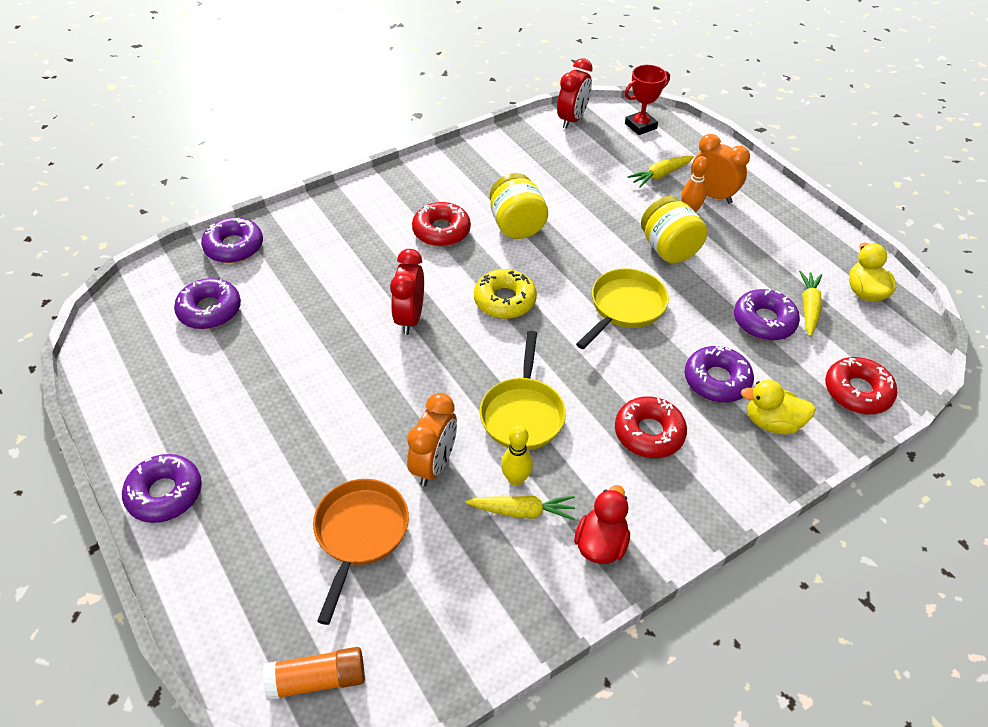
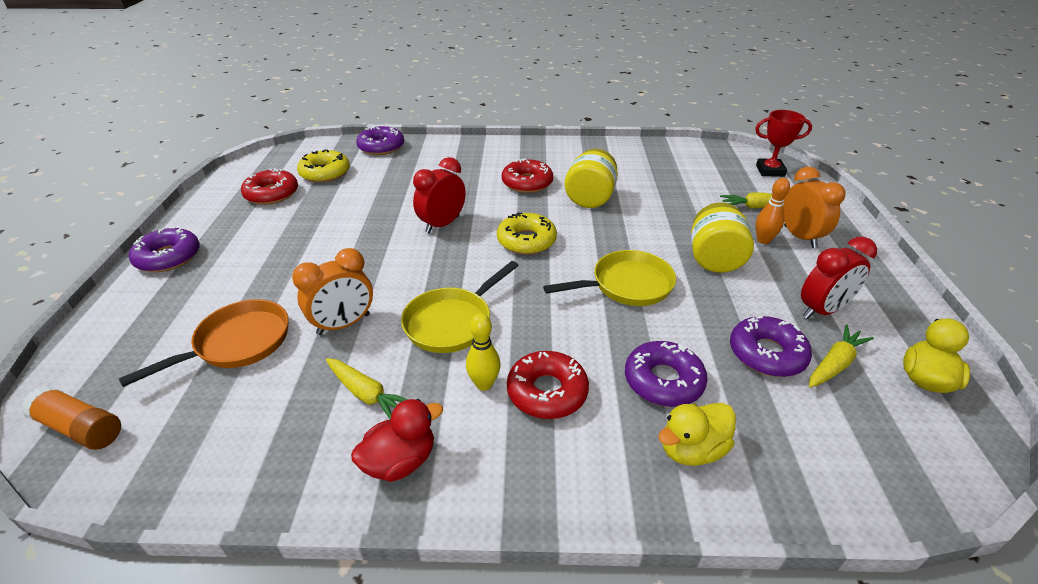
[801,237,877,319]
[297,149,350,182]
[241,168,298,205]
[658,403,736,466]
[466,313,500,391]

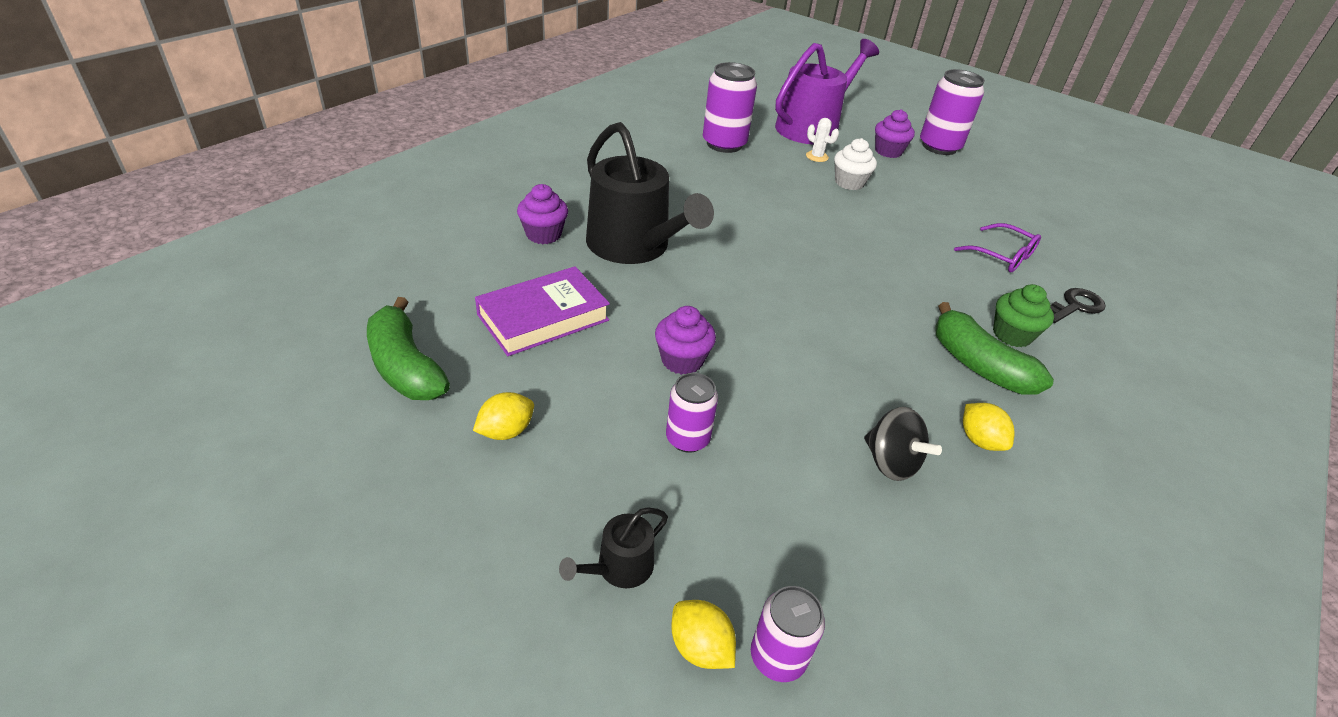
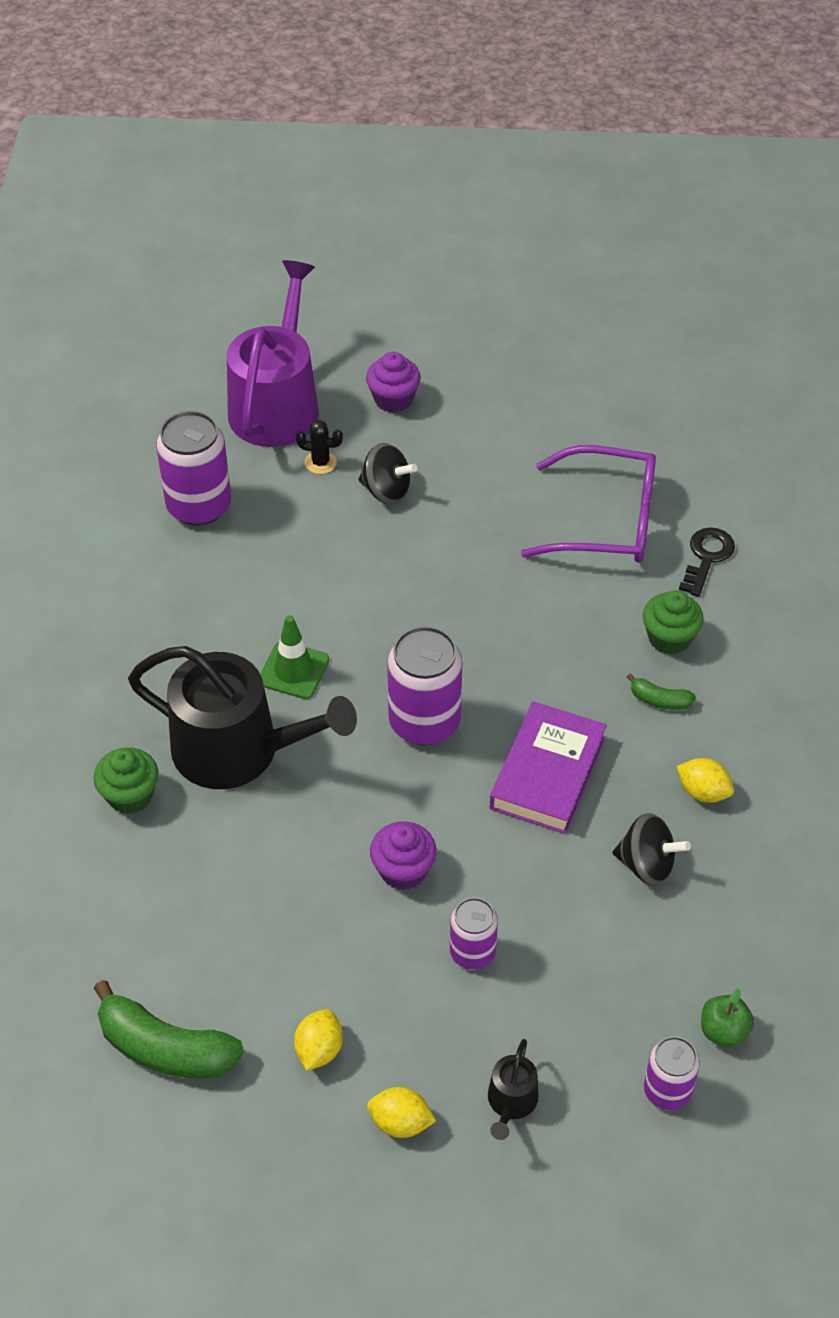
[387,626,462,745]
[296,420,343,474]
[358,443,417,504]
[93,747,159,814]
[521,445,656,563]
[489,701,607,834]
[627,673,696,710]
[367,1087,436,1138]
[260,615,330,699]
[701,988,754,1047]

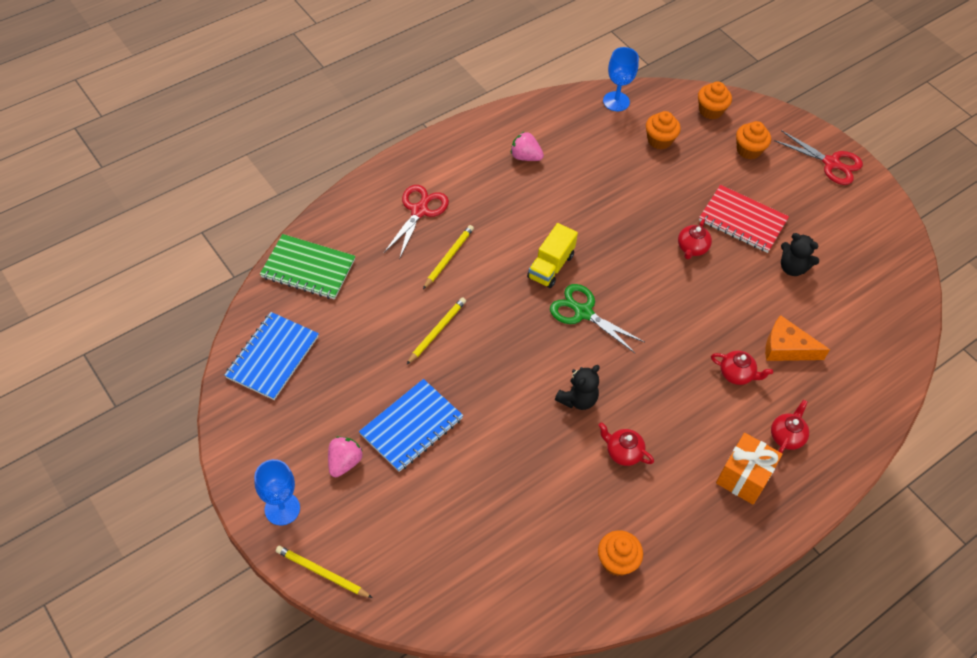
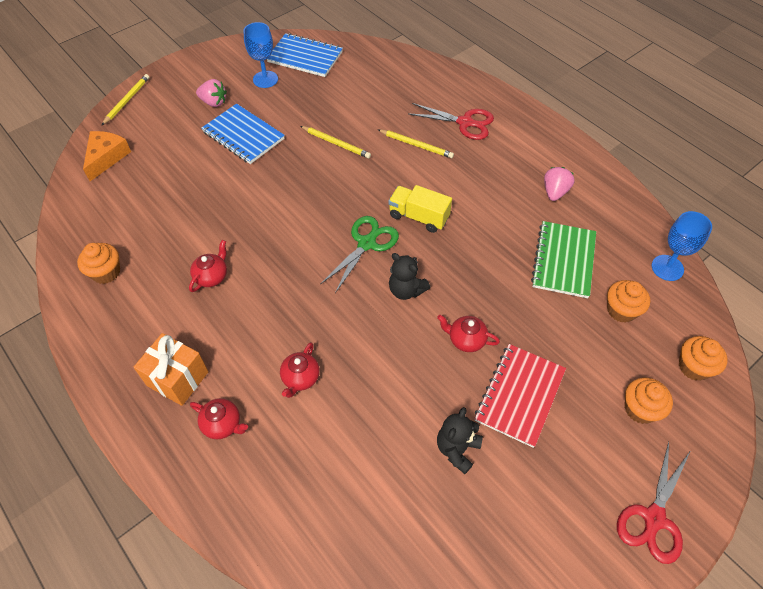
[531,221,596,298]
[83,131,131,181]
[389,253,431,300]
[243,22,278,88]

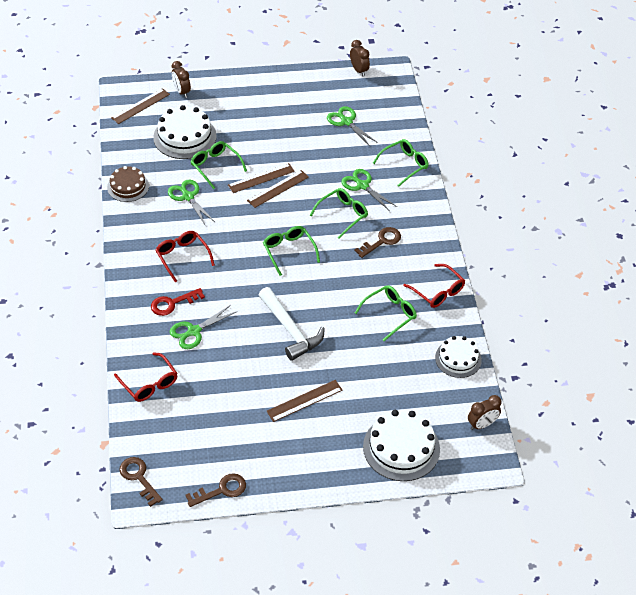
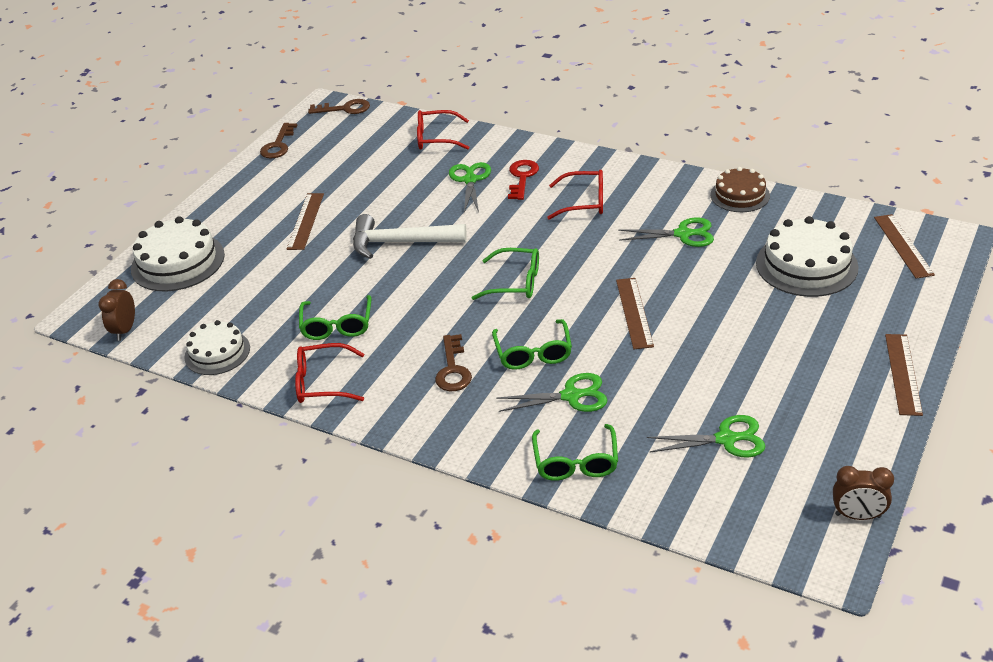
[172,61,191,98] (first image)
[190,141,247,189] (first image)
[885,334,923,416]

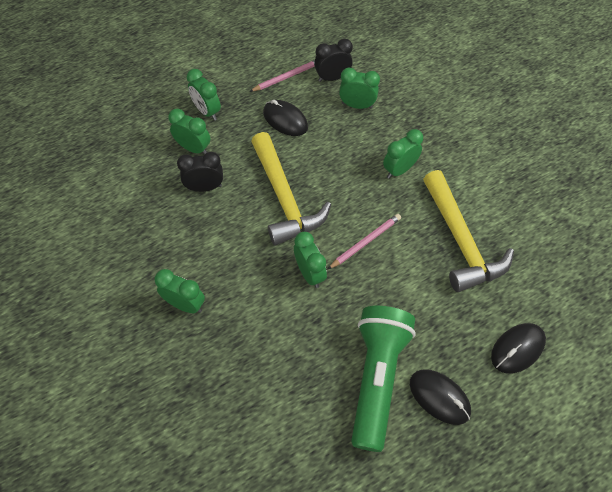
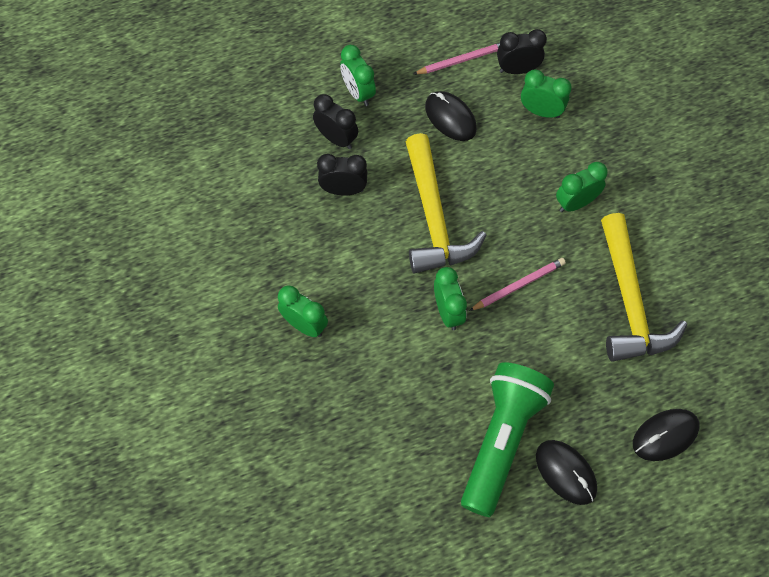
[313,94,358,149]

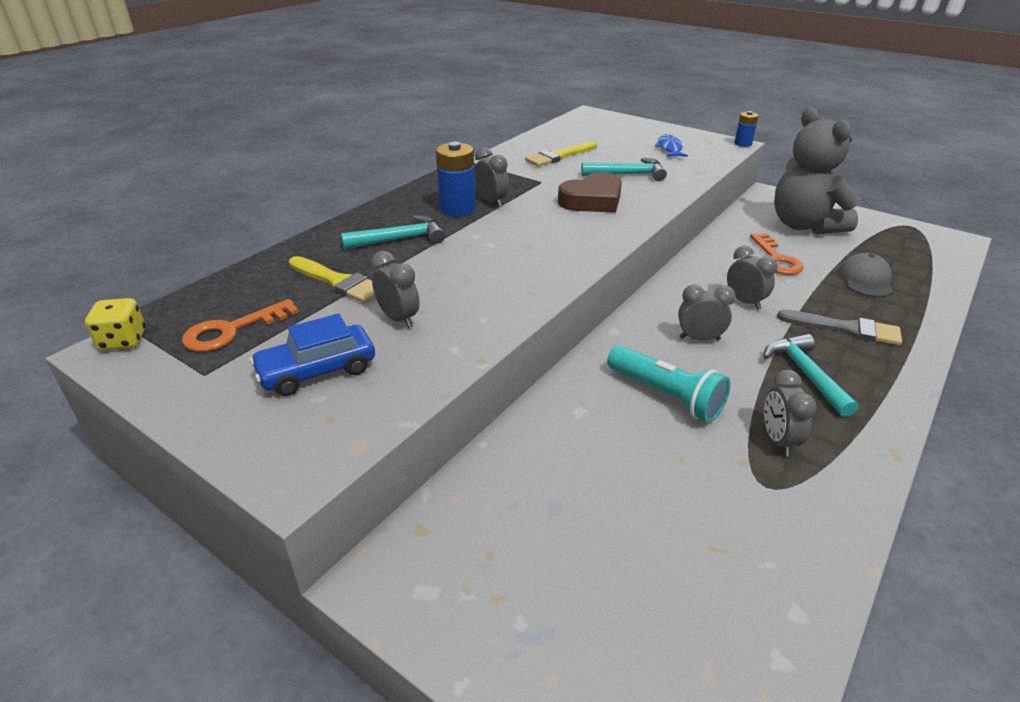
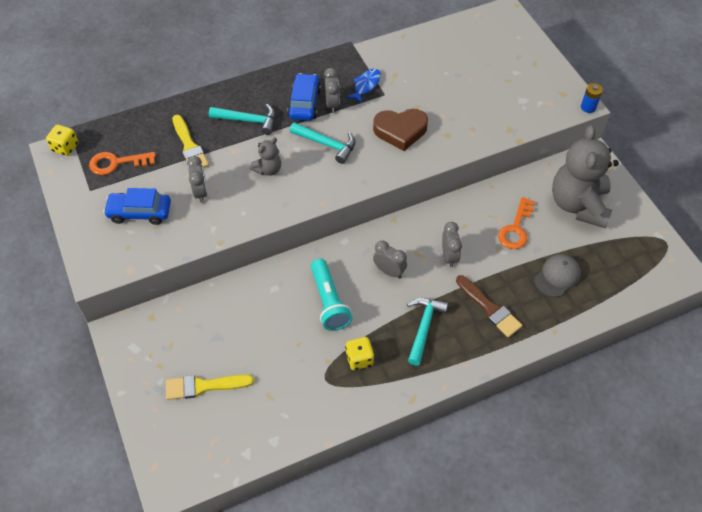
[346,68,381,104]
[166,375,254,400]
[288,73,321,121]
[290,122,355,164]
[456,275,522,337]
[345,337,374,370]
[250,137,281,176]

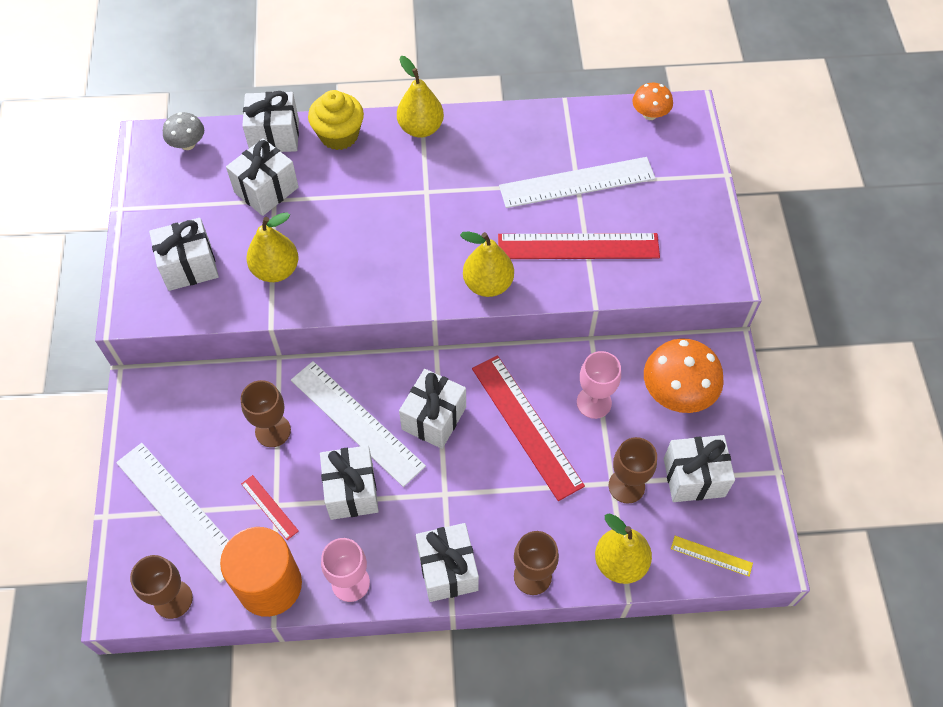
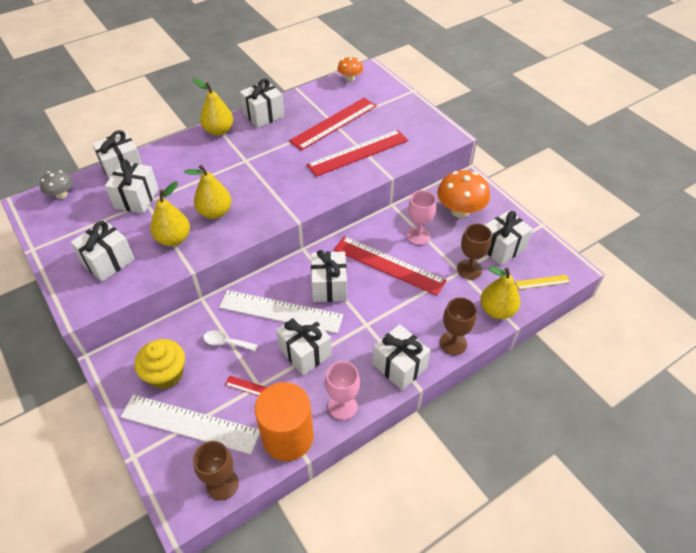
[135,339,185,389]
[289,98,377,151]
[184,165,232,219]
[203,330,258,352]
[240,78,284,128]

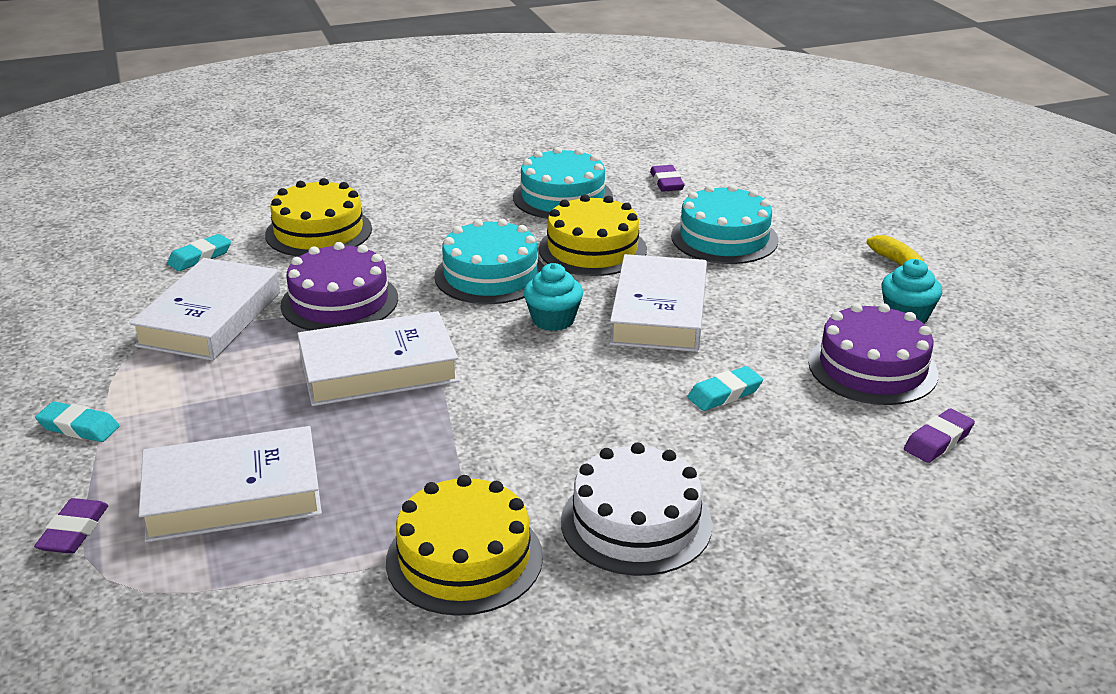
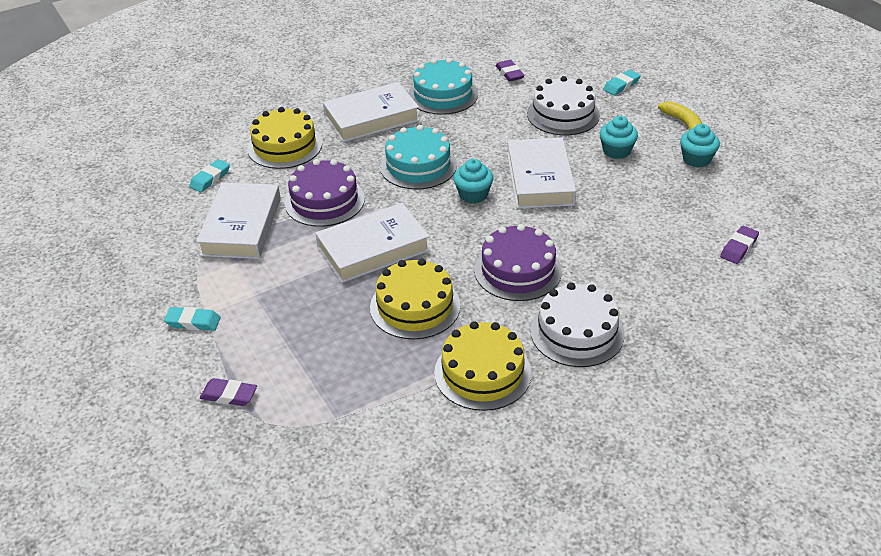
[527,76,600,135]
[370,258,460,339]
[474,224,562,301]
[603,70,641,95]
[323,82,420,142]
[200,378,257,406]
[600,116,638,159]

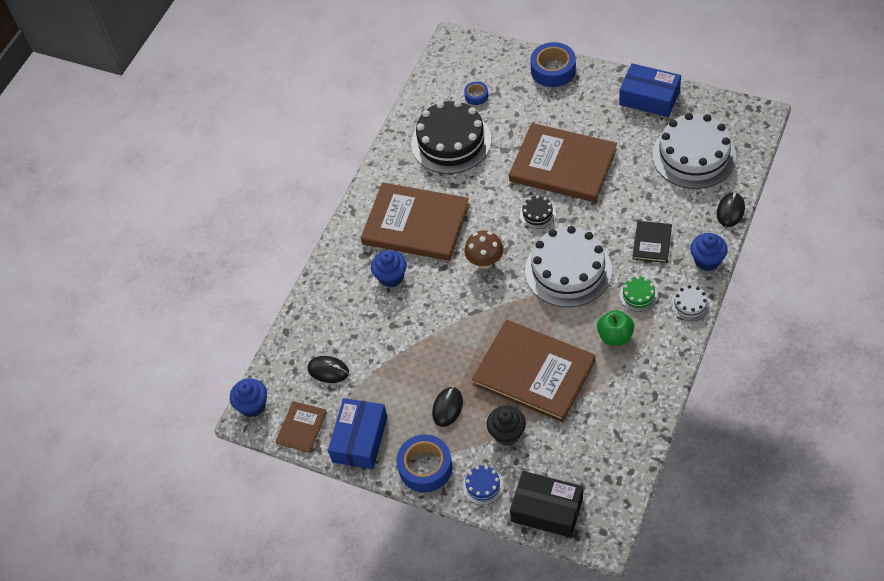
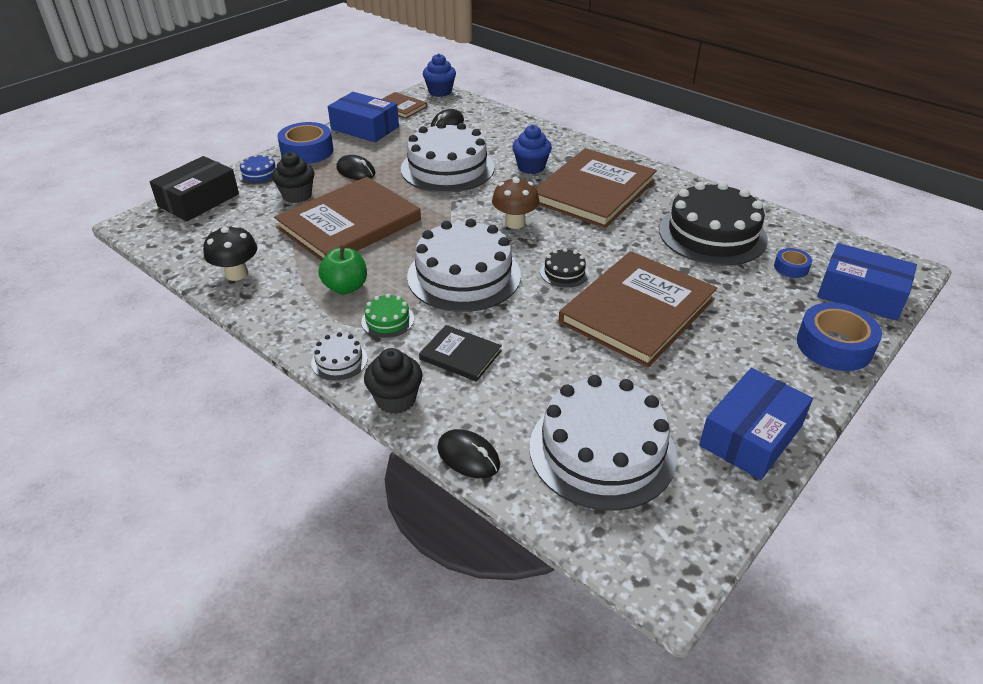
[364,348,423,414]
[401,122,495,193]
[203,225,257,281]
[817,243,917,321]

